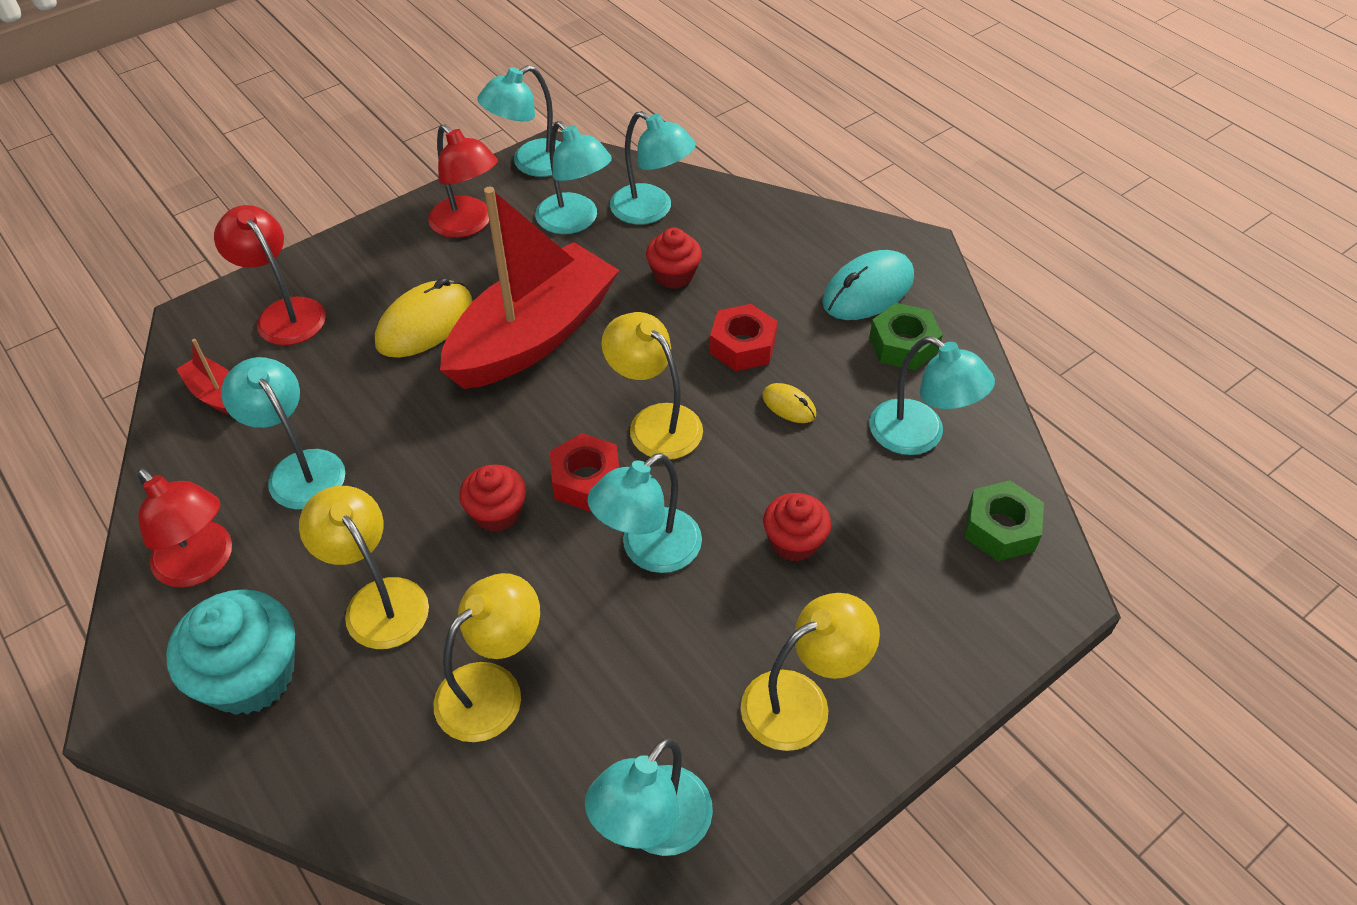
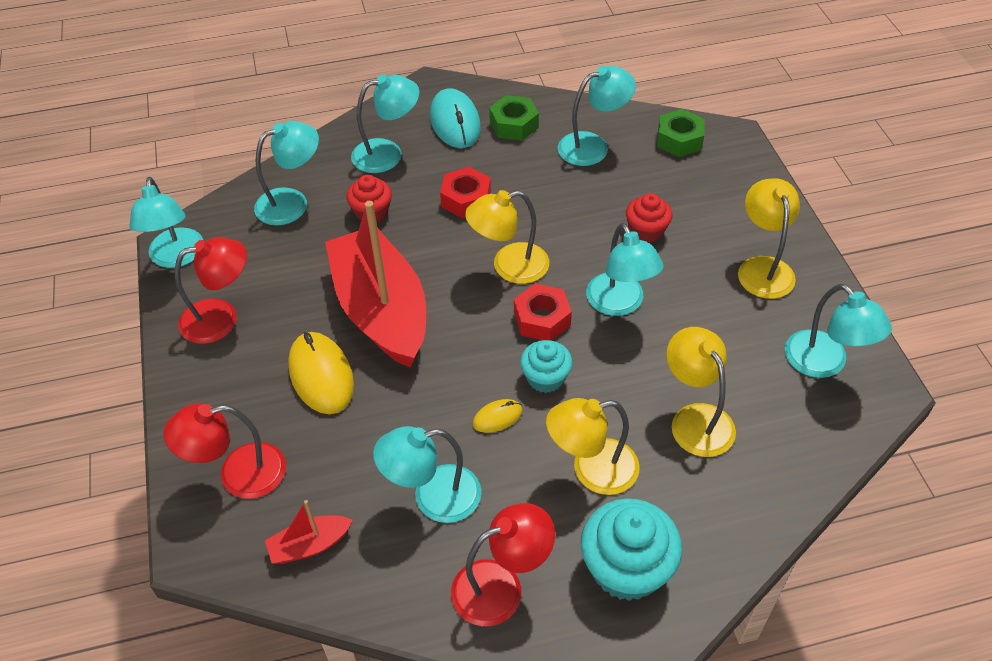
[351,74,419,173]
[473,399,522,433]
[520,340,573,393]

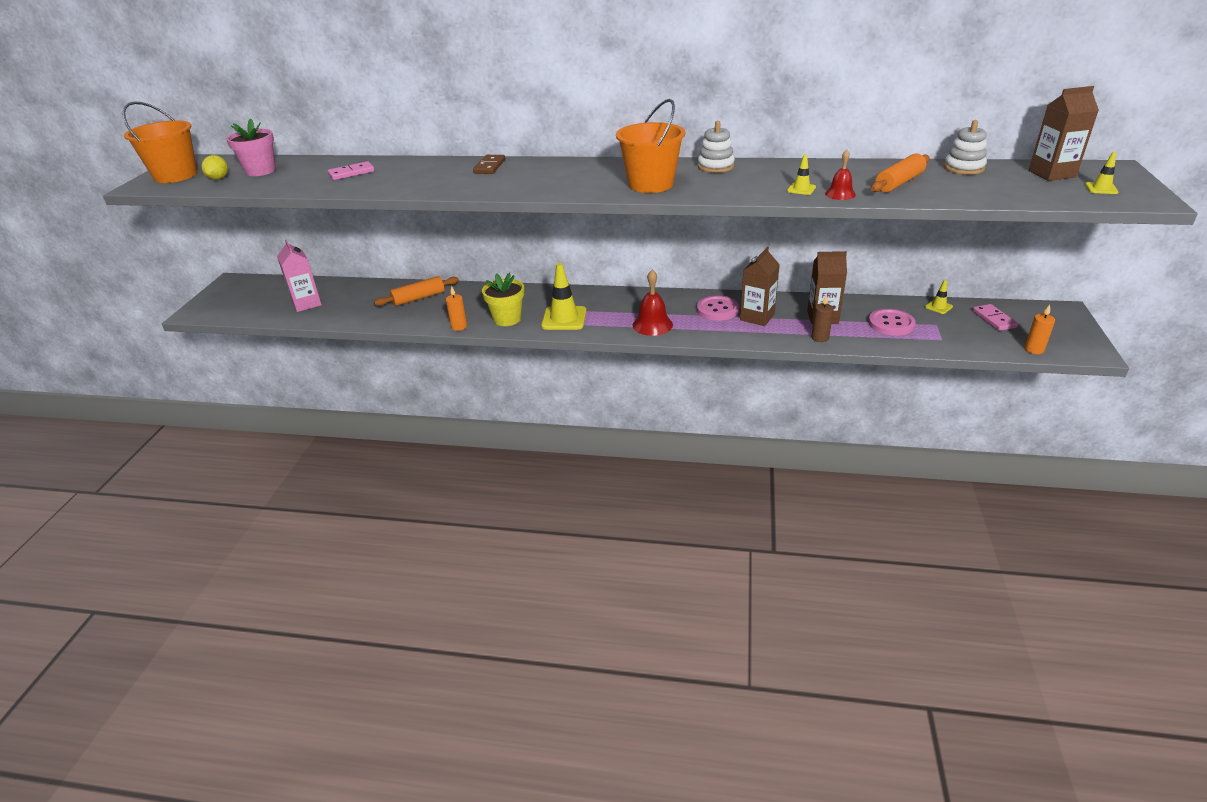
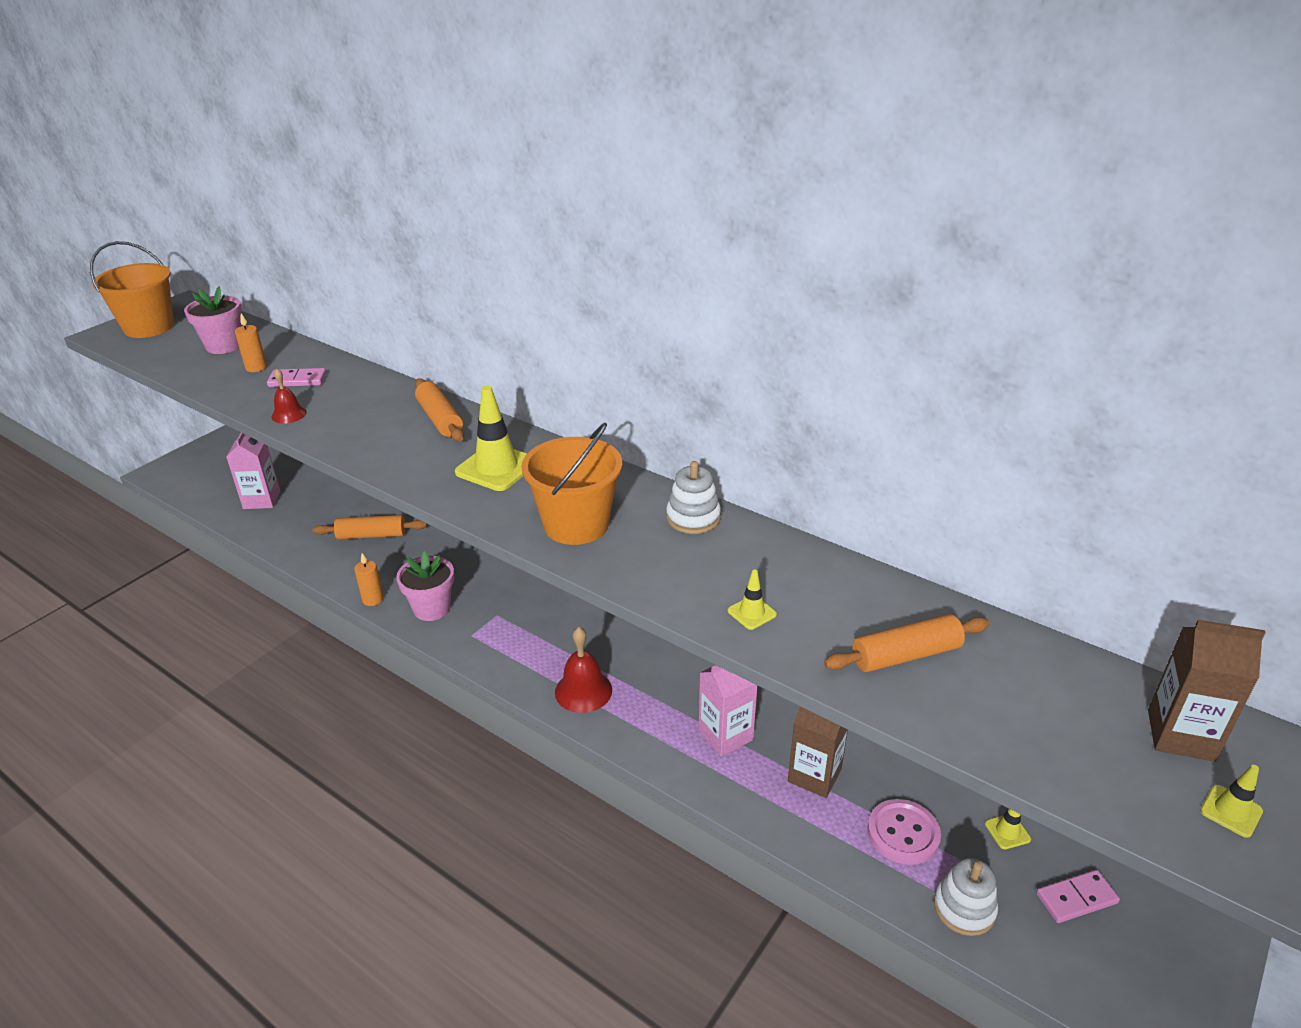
[934,858,998,936]
[271,369,307,424]
[202,155,228,180] (first image)
[415,378,464,442]
[698,665,758,757]
[455,385,527,491]
[396,551,454,621]
[811,294,834,342] (first image)
[697,296,739,321] (first image)
[1036,870,1120,923]
[235,313,267,372]

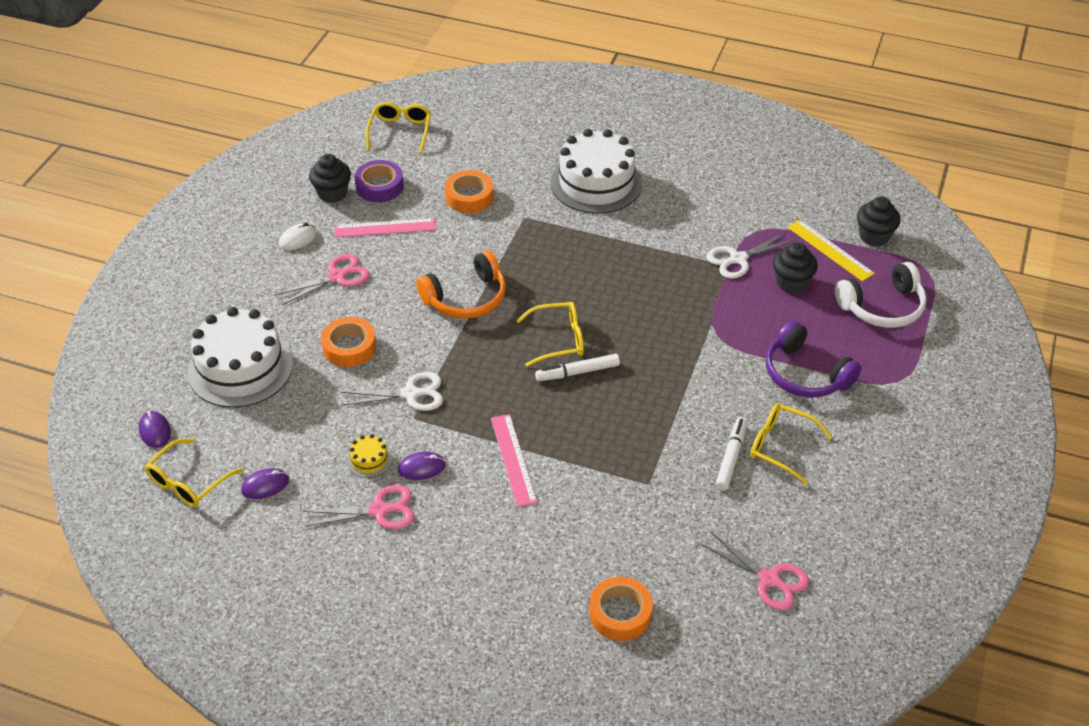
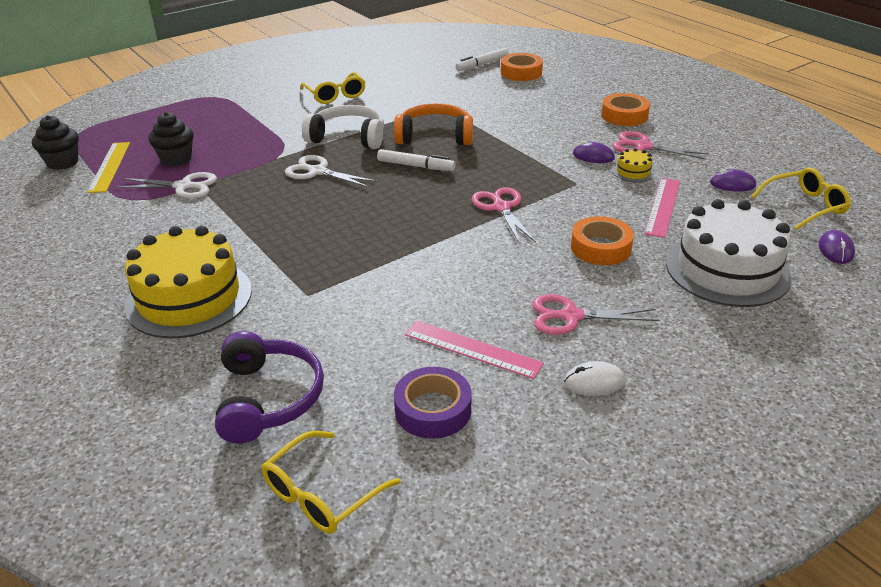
[124,226,252,338]
[309,154,351,203] (first image)
[601,93,650,126]
[394,103,473,145]
[302,105,384,149]
[516,302,584,367] (first image)
[215,331,324,444]
[285,155,377,188]
[644,178,680,238]
[456,48,509,71]
[471,187,536,244]

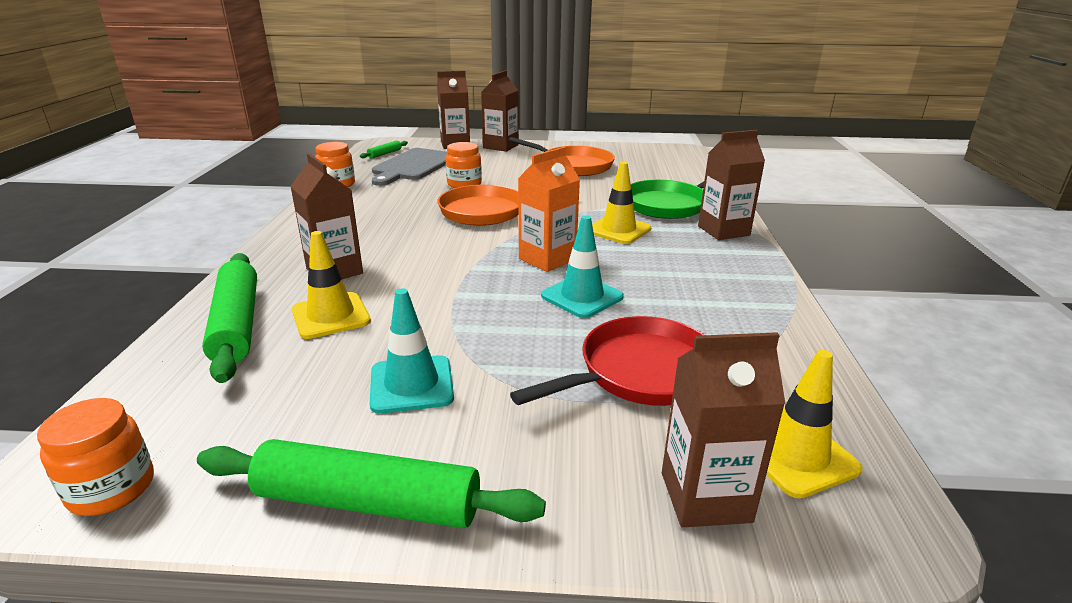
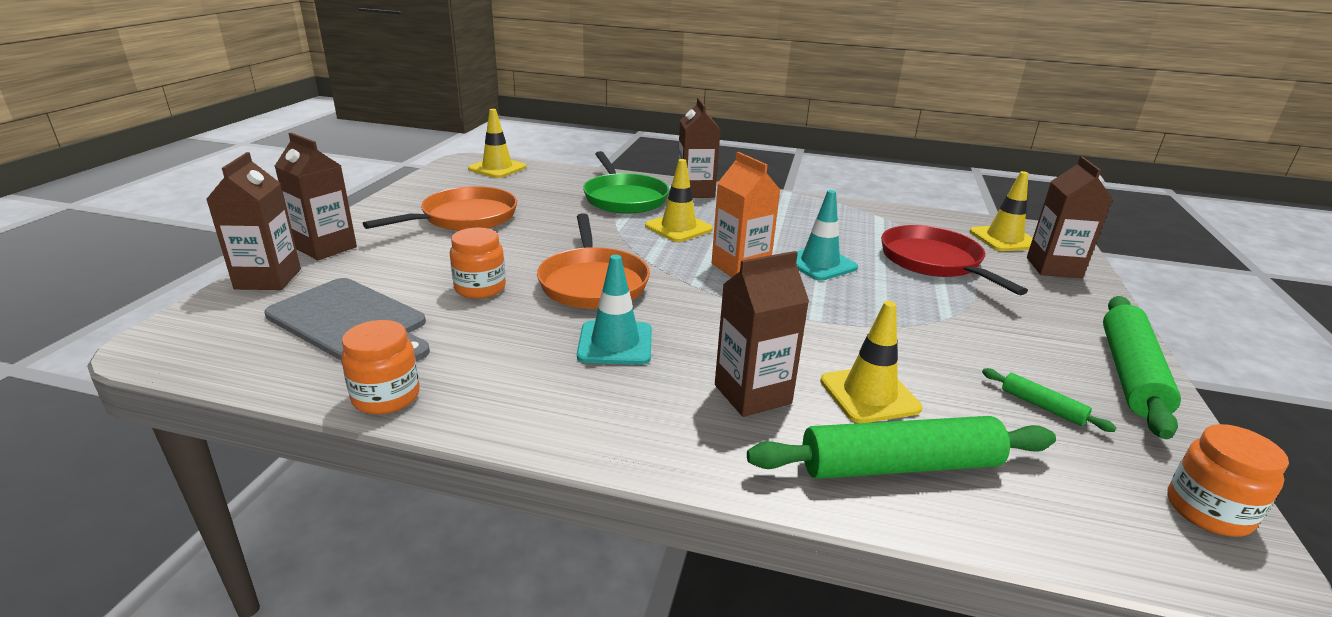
[982,368,1116,432]
[577,255,652,365]
[468,109,526,178]

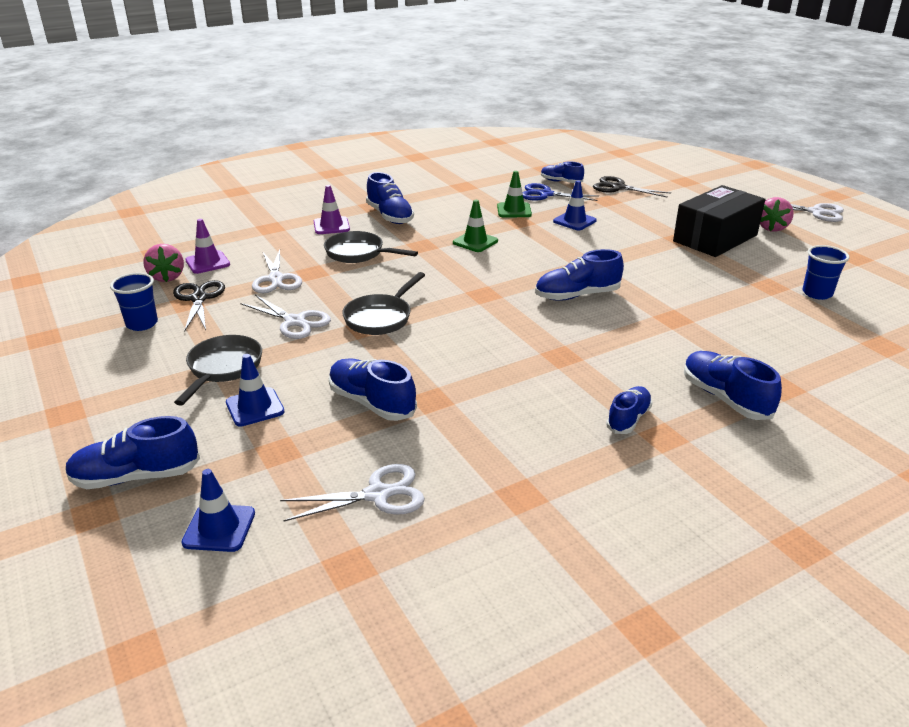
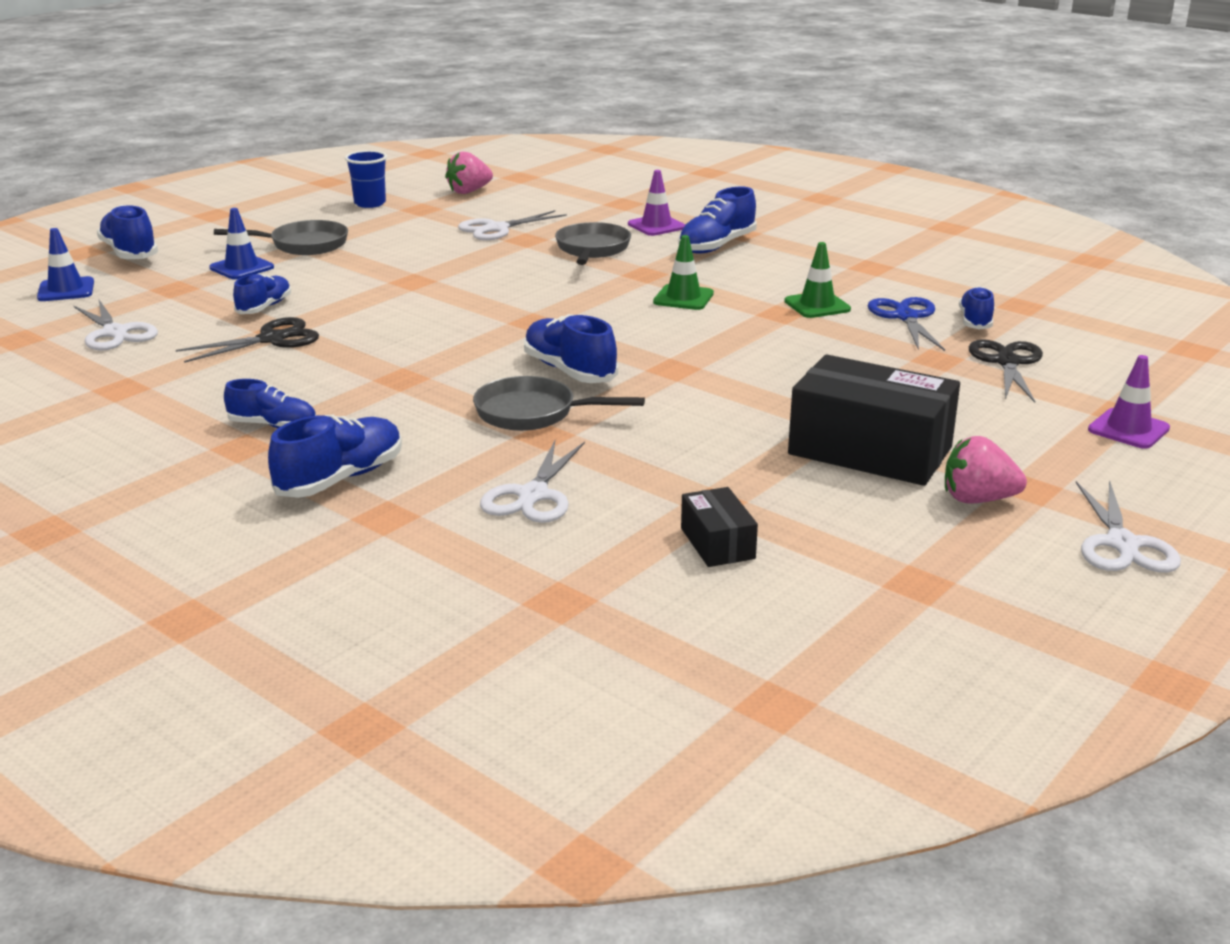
[553,180,597,230] (first image)
[1088,355,1170,449]
[681,487,758,567]
[473,376,645,431]
[176,317,319,363]
[480,441,585,523]
[233,273,291,314]

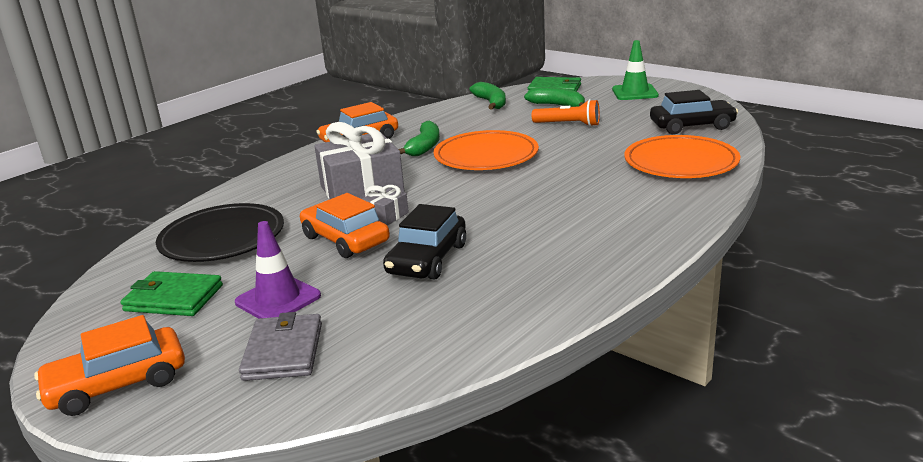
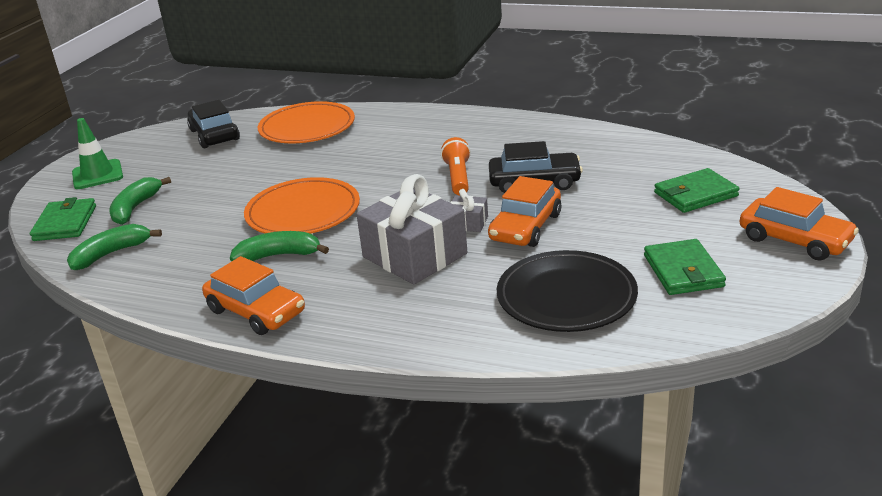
[441,137,471,195]
[235,221,321,319] (first image)
[654,168,739,213]

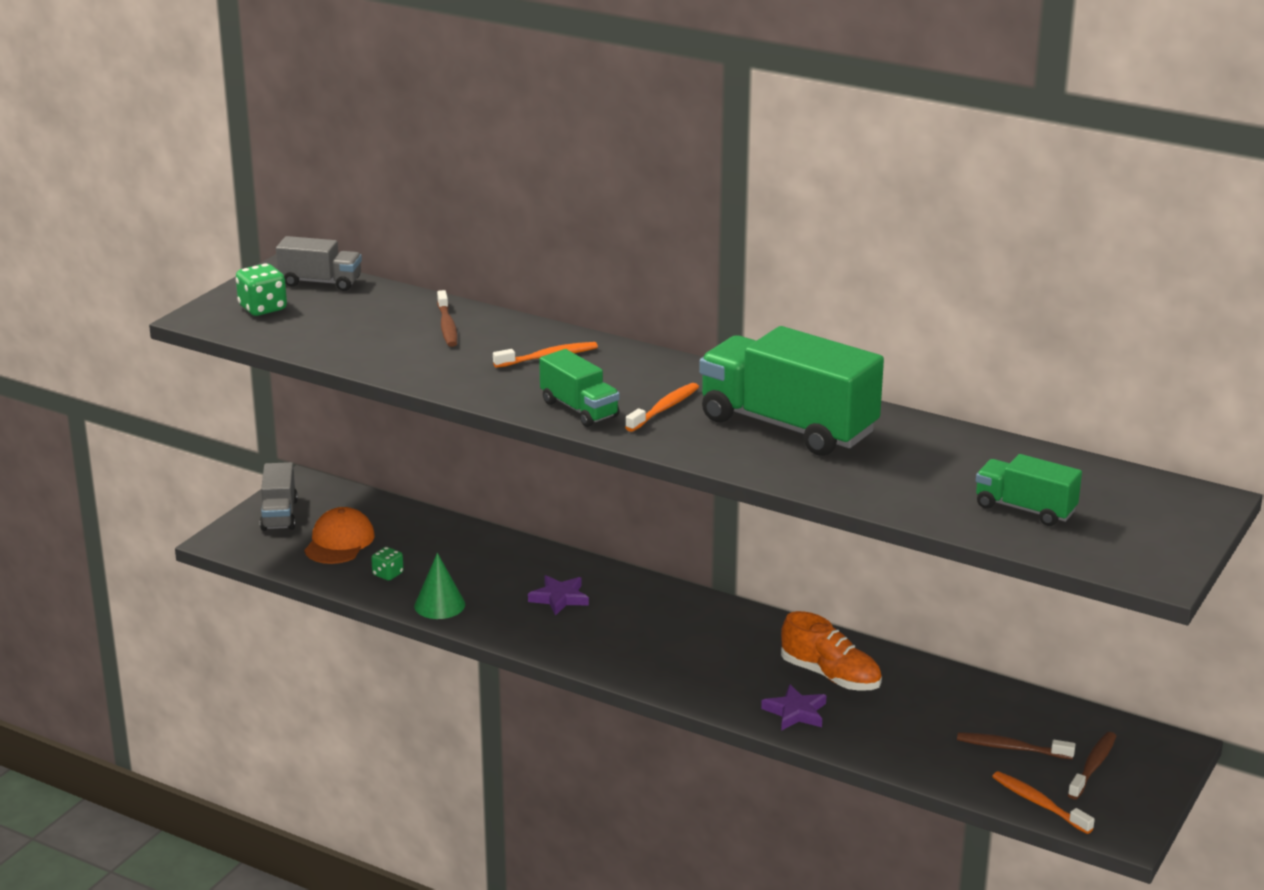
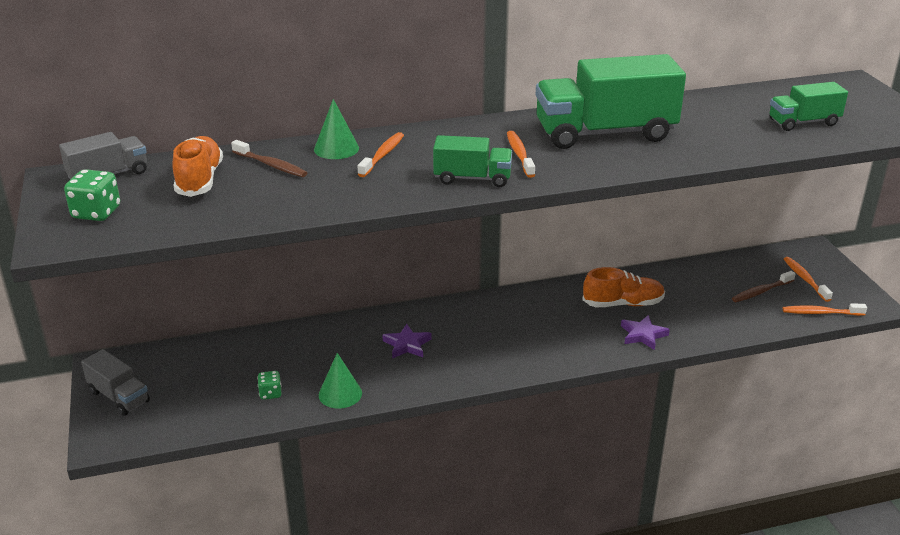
[304,507,375,564] (first image)
[784,257,833,302]
[314,99,359,159]
[172,136,223,197]

